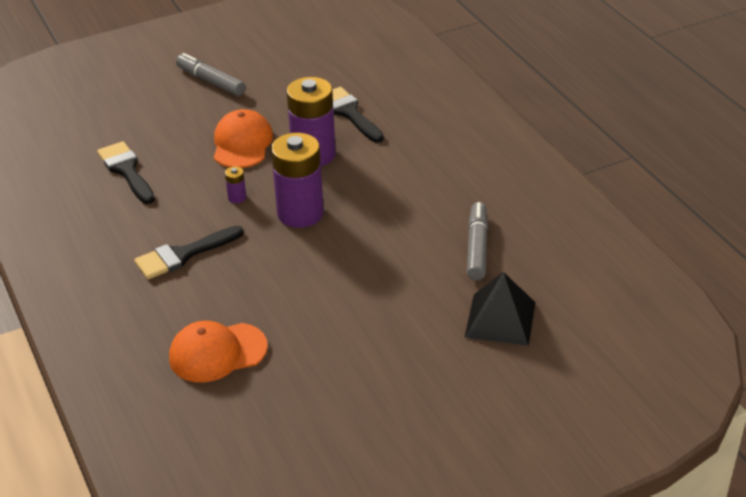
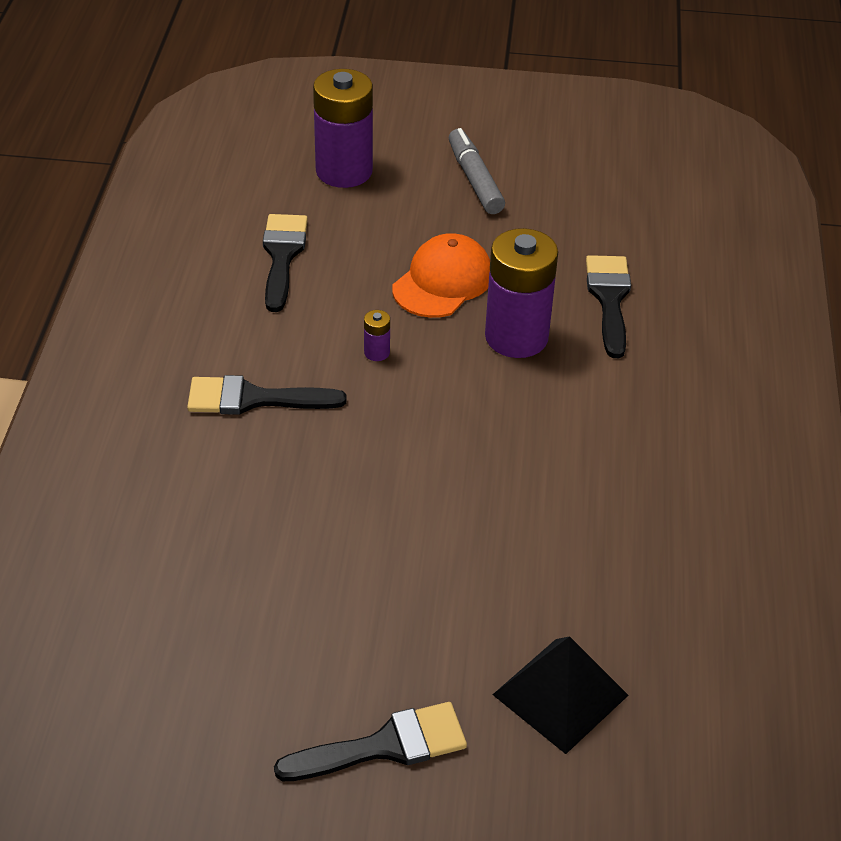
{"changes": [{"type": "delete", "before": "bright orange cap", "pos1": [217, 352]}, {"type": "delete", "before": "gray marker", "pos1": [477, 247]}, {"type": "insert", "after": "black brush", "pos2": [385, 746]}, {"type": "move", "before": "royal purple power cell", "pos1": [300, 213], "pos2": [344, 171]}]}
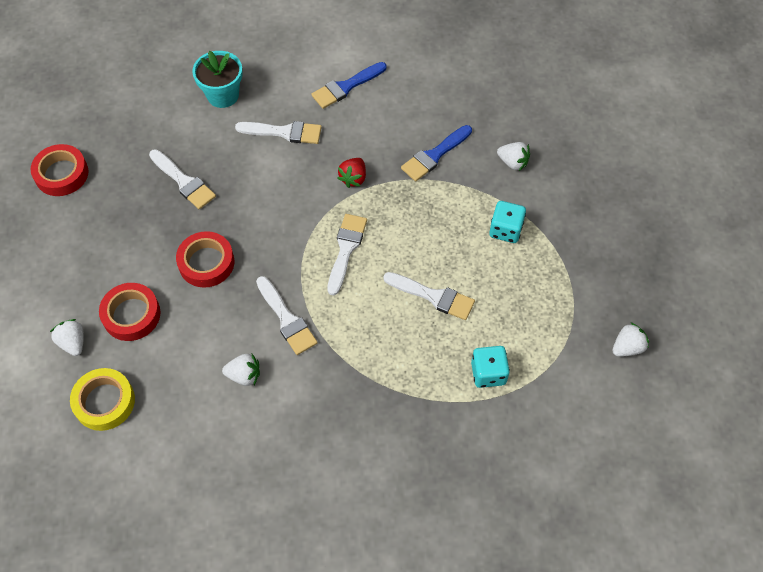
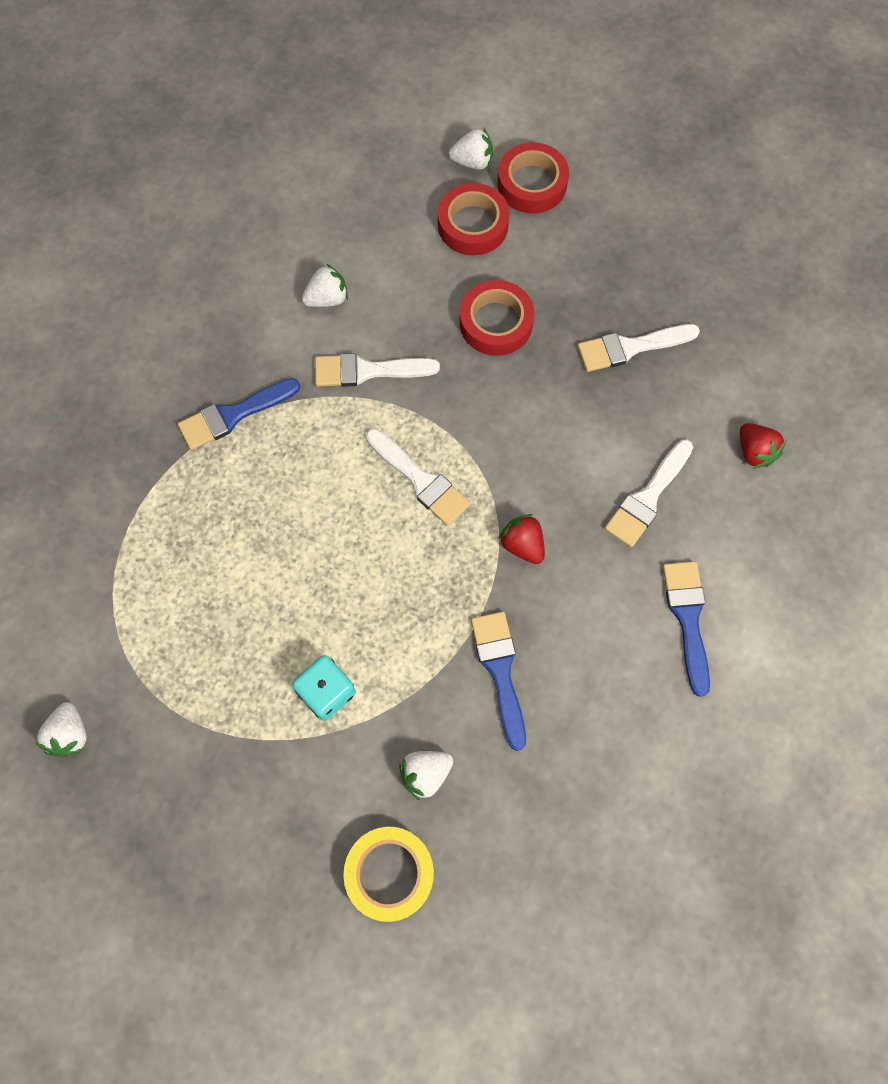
{"changes": [{"type": "delete", "before": "pure white brush", "pos1": [433, 296]}, {"type": "delete", "before": "teal die", "pos1": [488, 373]}, {"type": "insert", "after": "royal blue brush", "pos2": [233, 415]}, {"type": "move", "before": "red sticky tape", "pos1": [61, 174], "pos2": [532, 184]}, {"type": "move", "before": "yellow sticky tape", "pos1": [104, 402], "pos2": [389, 873]}, {"type": "replace", "before": "teal plant pot", "after": "red berry", "pos1": [223, 95], "pos2": [754, 452]}, {"type": "rotate", "before": "pure white berry", "pos1": [244, 375], "pos2": [327, 299], "turn": -150}]}
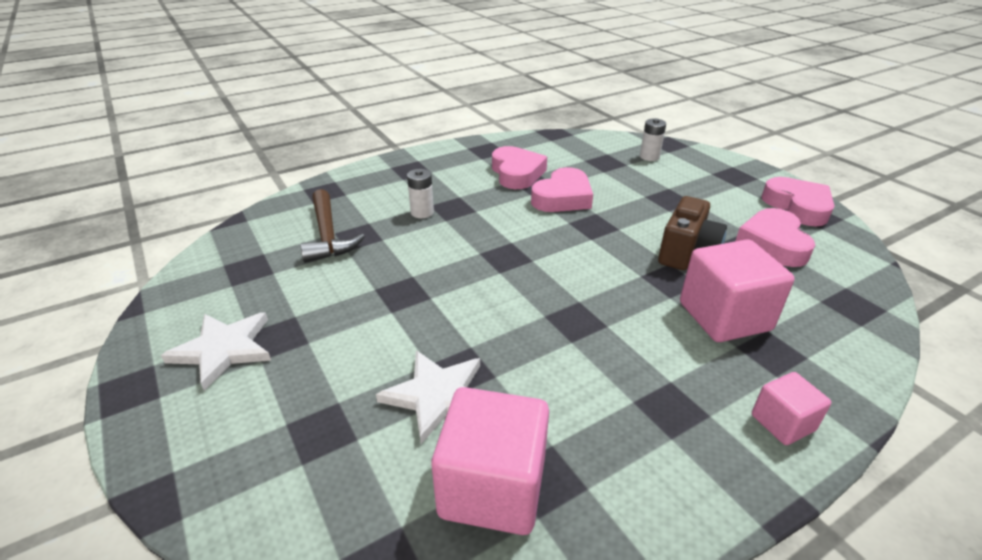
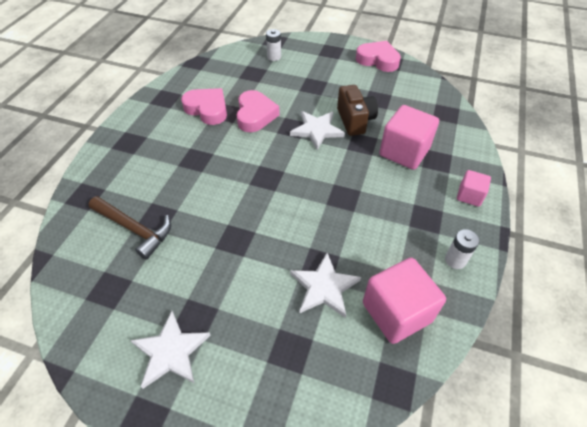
{"changes": [{"type": "delete", "before": "rosy heart", "pos1": [773, 243]}, {"type": "insert", "after": "pure white star", "pos2": [317, 130]}, {"type": "move", "before": "pure white power cell", "pos1": [422, 212], "pos2": [455, 260]}]}
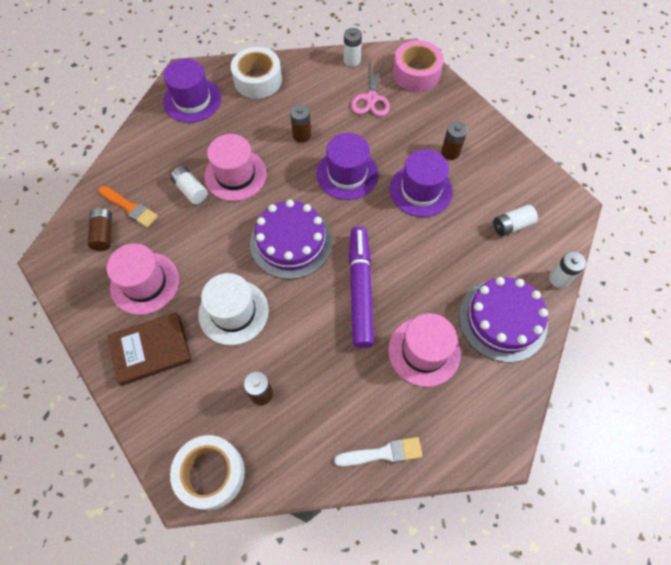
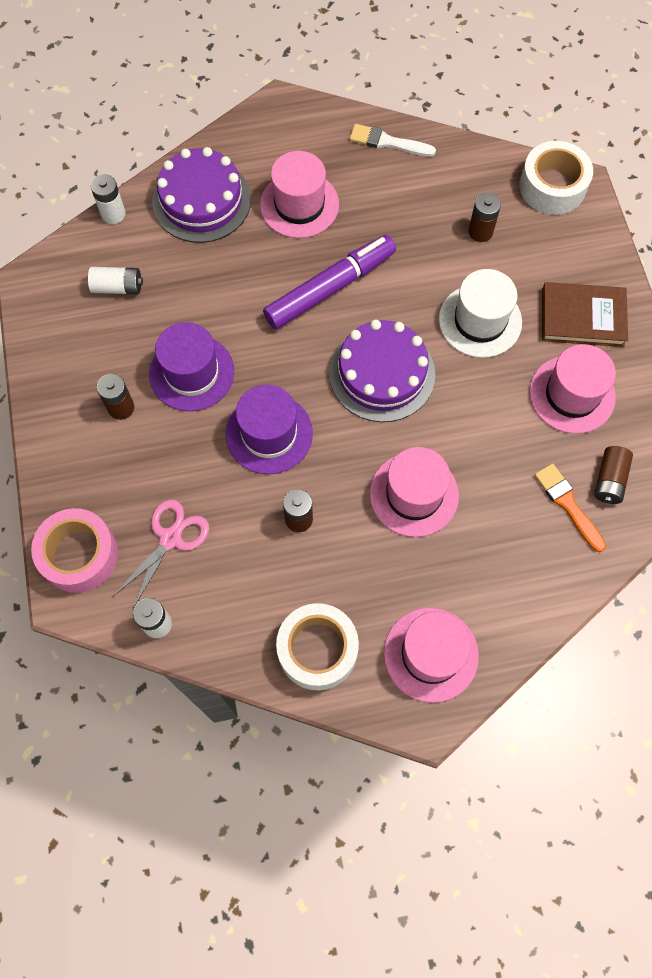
{"changes": [{"type": "delete", "before": "pure white power cell", "pos1": [191, 190]}, {"type": "recolor", "before": "royal purple hat", "after": "rosy hat", "pos1": [192, 100], "pos2": [431, 654]}, {"type": "rotate", "before": "royal purple marker", "pos1": [360, 289], "pos2": [330, 288], "turn": -150}]}
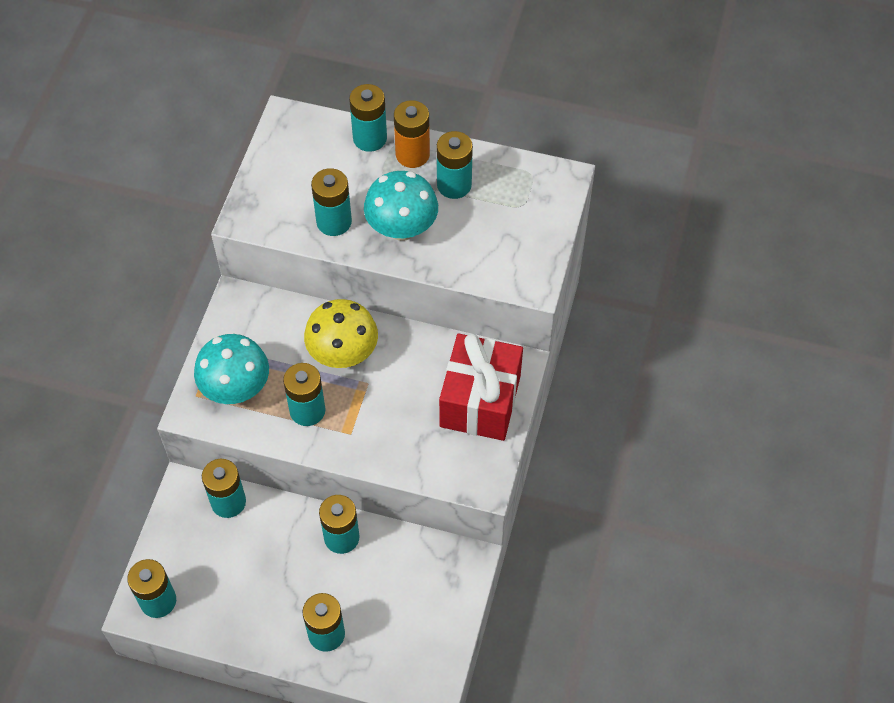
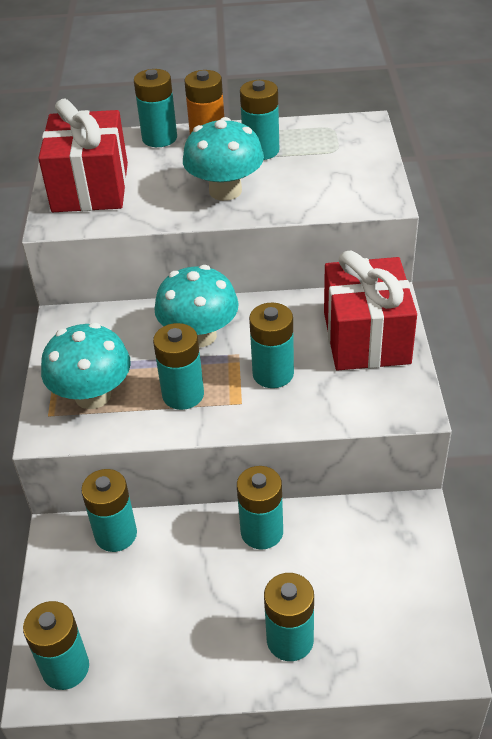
{"changes": [{"type": "insert", "after": "red present", "pos2": [90, 187]}, {"type": "move", "before": "teal power cell", "pos1": [334, 222], "pos2": [273, 374]}, {"type": "recolor", "before": "yellow toadstool", "after": "teal toadstool", "pos1": [343, 353], "pos2": [199, 335]}]}
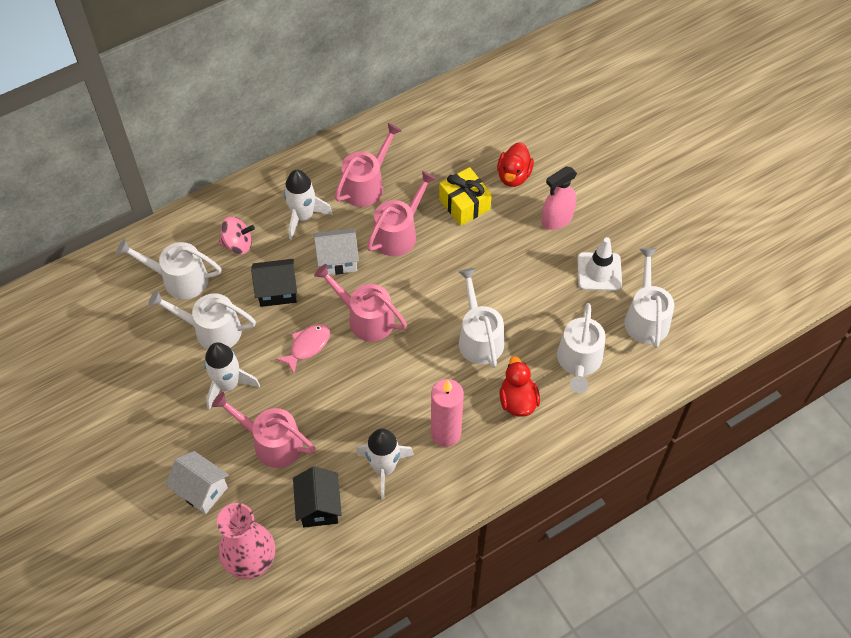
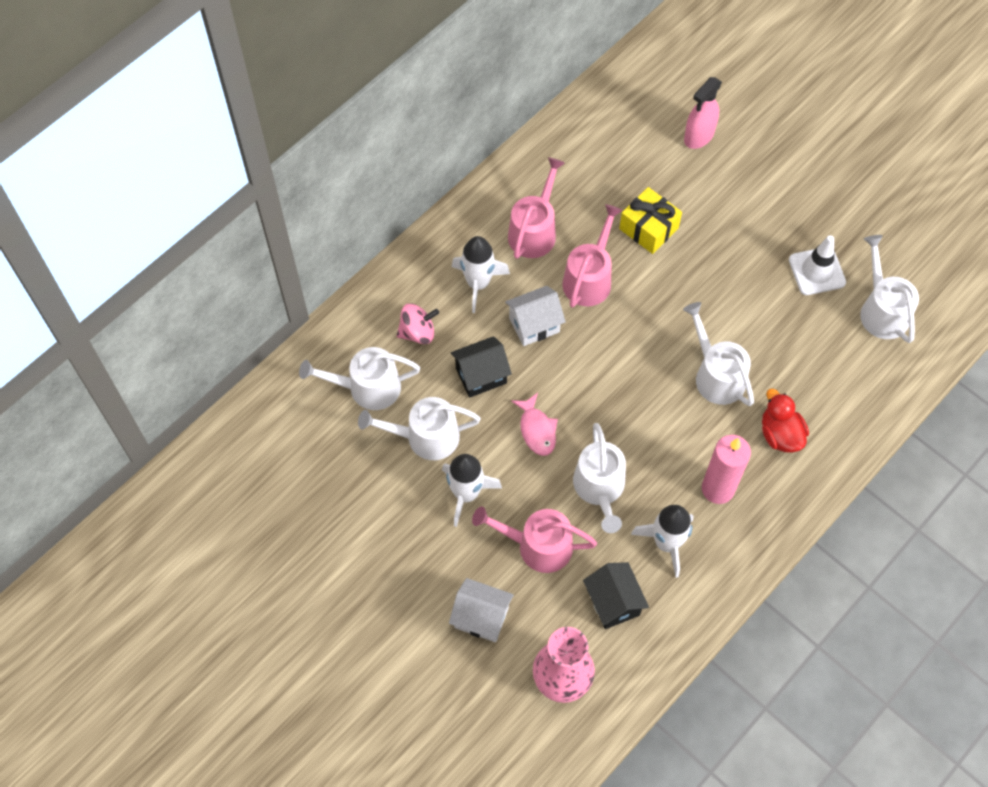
{"changes": [{"type": "delete", "before": "rosy watering pot", "pos1": [366, 318]}, {"type": "delete", "before": "red duck", "pos1": [513, 176]}, {"type": "move", "before": "rosy spray bottle", "pos1": [556, 219], "pos2": [698, 136]}, {"type": "move", "before": "pure white watering pot", "pos1": [579, 361], "pos2": [600, 488]}, {"type": "rotate", "before": "rosy fish", "pos1": [307, 346], "pos2": [537, 429], "turn": 135}]}
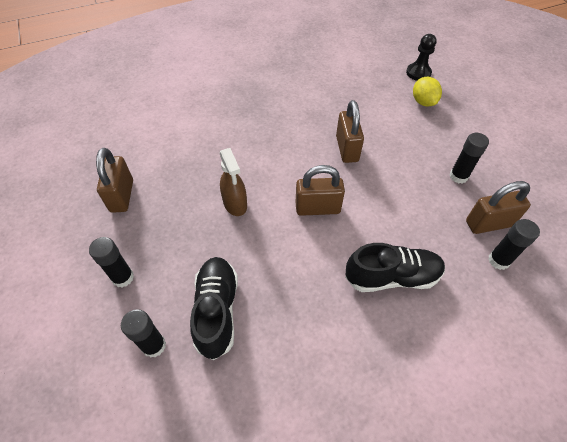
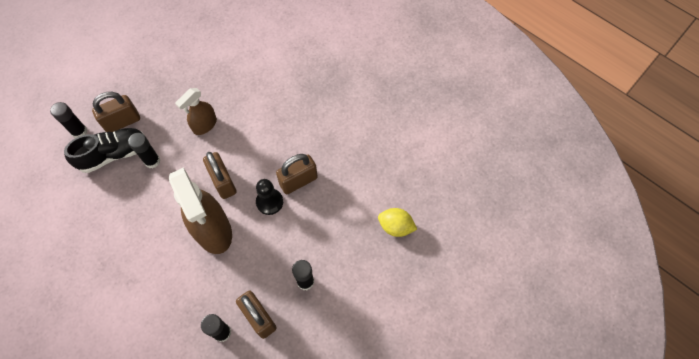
{"changes": [{"type": "delete", "before": "black shoe", "pos1": [392, 277]}, {"type": "insert", "after": "dark brown spray bottle", "pos2": [213, 230]}, {"type": "move", "before": "black glue", "pos1": [123, 277], "pos2": [152, 161]}, {"type": "move", "before": "dark brown padlock", "pos1": [122, 196], "pos2": [122, 122]}, {"type": "move", "before": "black chess pawn", "pos1": [418, 73], "pos2": [269, 202]}, {"type": "rotate", "before": "yellow citrus fruit", "pos1": [423, 102], "pos2": [395, 227], "turn": 60}]}
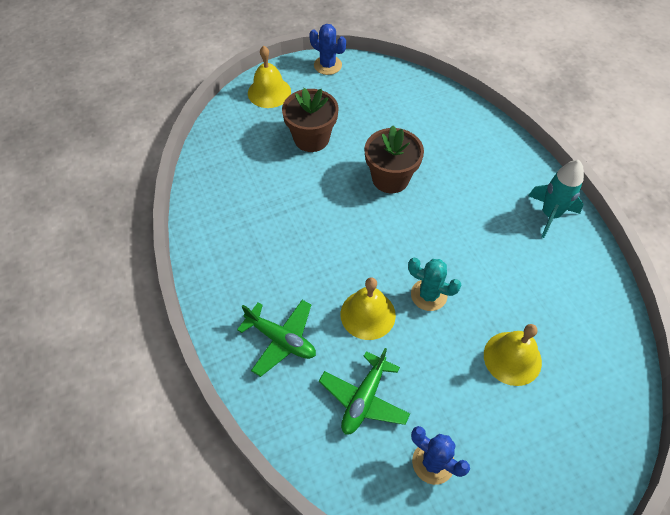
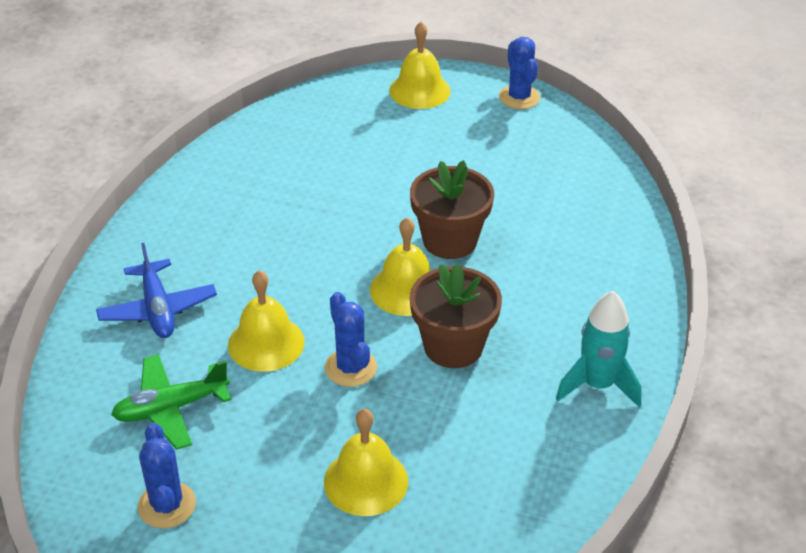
{"changes": [{"type": "insert", "after": "yellow bell", "pos2": [406, 290]}, {"type": "move", "before": "dark brown plant pot", "pos1": [311, 138], "pos2": [453, 346]}, {"type": "recolor", "before": "leaf-green toy plane", "after": "royal blue toy plane", "pos1": [281, 340], "pos2": [158, 309]}, {"type": "recolor", "before": "teal cactus", "after": "royal blue cactus", "pos1": [428, 295], "pos2": [350, 368]}]}
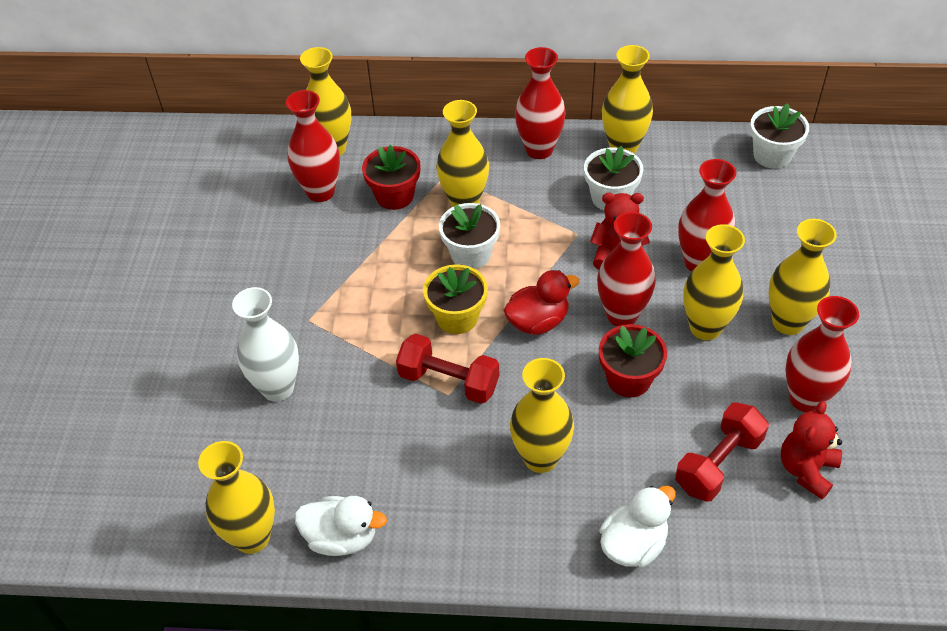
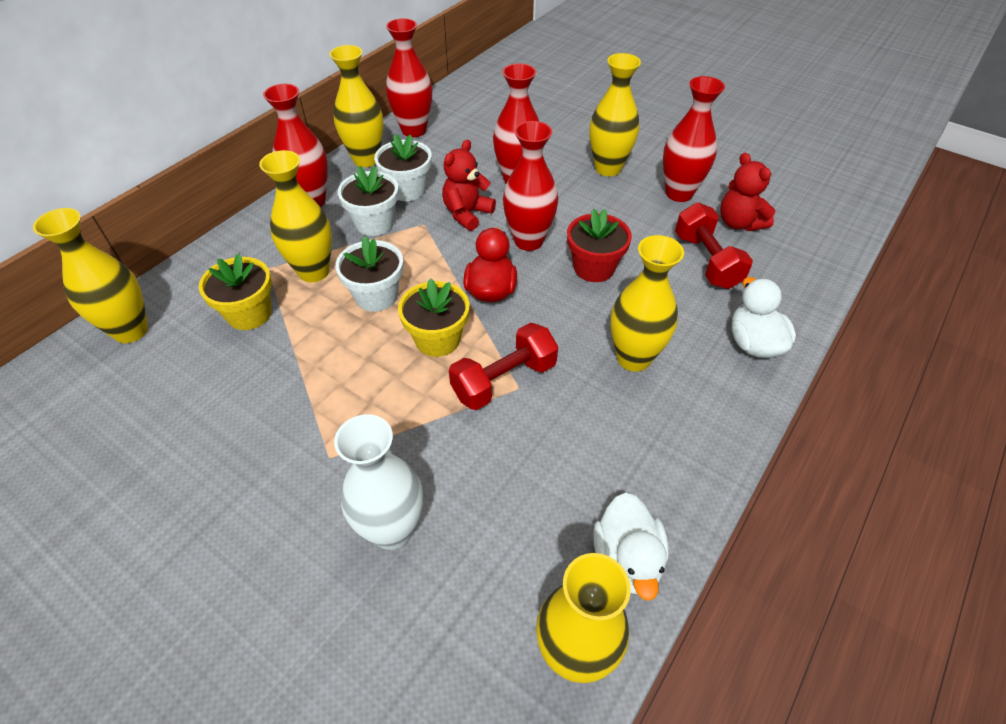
{"changes": [{"type": "delete", "before": "yellow tall vase", "pos1": [705, 328]}, {"type": "move", "before": "red tall vase", "pos1": [320, 192], "pos2": [414, 130]}, {"type": "move", "before": "pure white plant pot", "pos1": [772, 155], "pos2": [374, 223]}, {"type": "recolor", "before": "red plant pot", "after": "yellow plant pot", "pos1": [394, 196], "pos2": [249, 314]}, {"type": "rotate", "before": "pure white duck", "pos1": [342, 537], "pos2": [627, 559], "turn": 135}]}
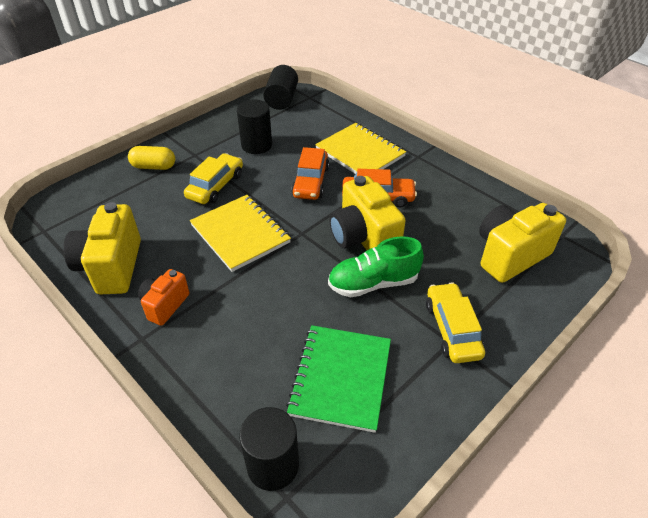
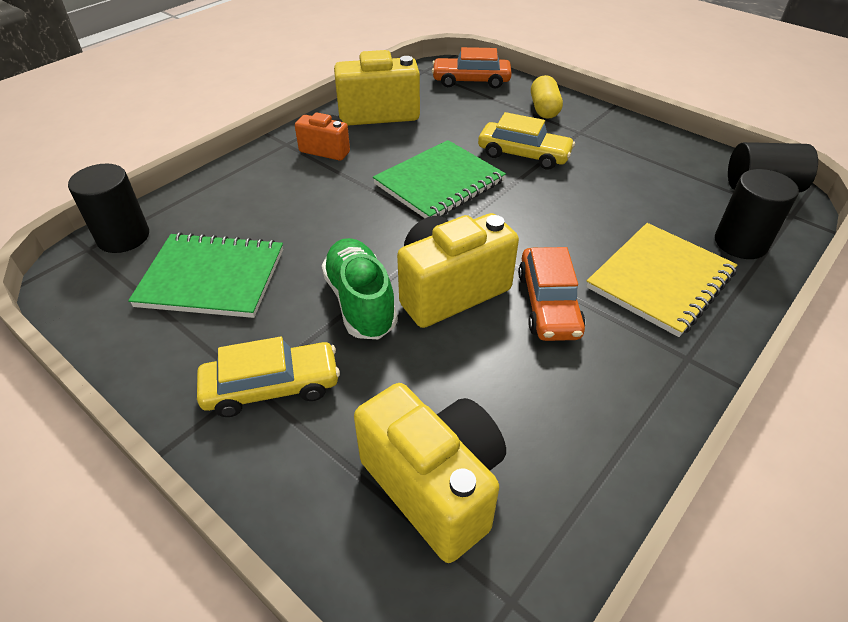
{"changes": [{"type": "move", "before": "black cylinder shape", "pos1": [256, 145], "pos2": [740, 243]}, {"type": "move", "before": "bright orange toy car", "pos1": [311, 182], "pos2": [471, 81]}, {"type": "recolor", "before": "yellow exercise book", "after": "leaf-green exercise book", "pos1": [240, 234], "pos2": [439, 183]}]}
